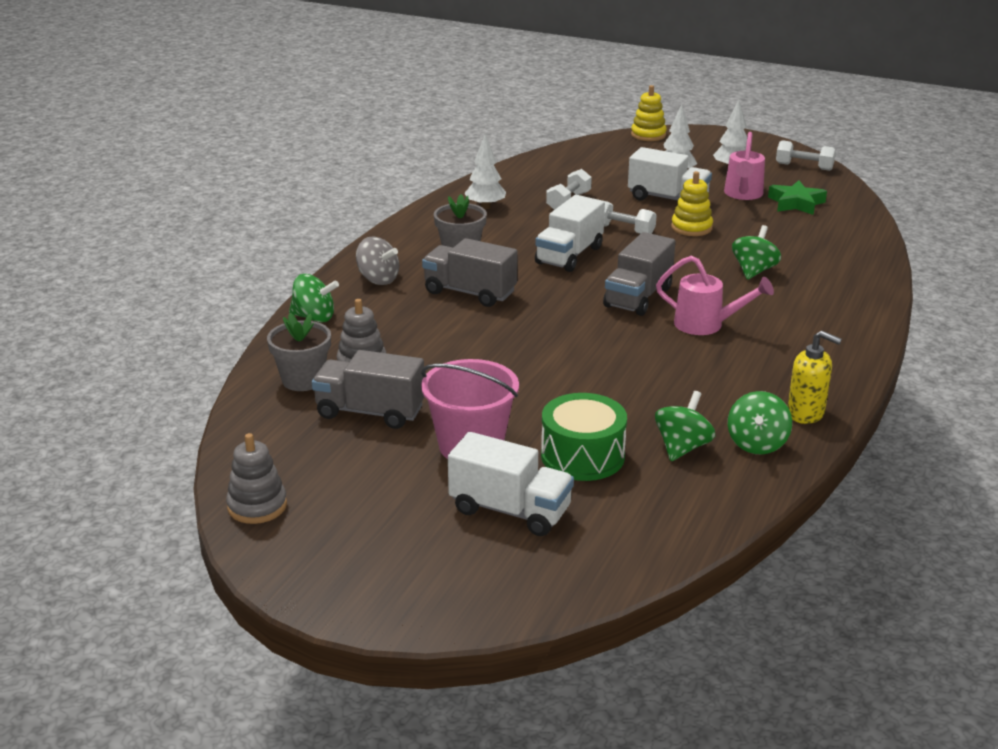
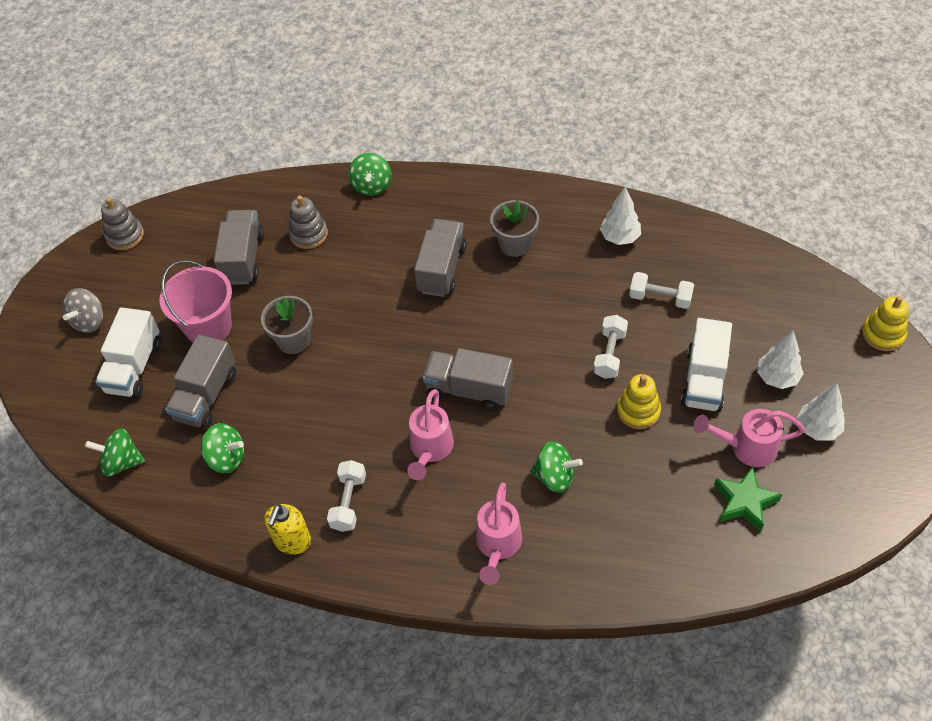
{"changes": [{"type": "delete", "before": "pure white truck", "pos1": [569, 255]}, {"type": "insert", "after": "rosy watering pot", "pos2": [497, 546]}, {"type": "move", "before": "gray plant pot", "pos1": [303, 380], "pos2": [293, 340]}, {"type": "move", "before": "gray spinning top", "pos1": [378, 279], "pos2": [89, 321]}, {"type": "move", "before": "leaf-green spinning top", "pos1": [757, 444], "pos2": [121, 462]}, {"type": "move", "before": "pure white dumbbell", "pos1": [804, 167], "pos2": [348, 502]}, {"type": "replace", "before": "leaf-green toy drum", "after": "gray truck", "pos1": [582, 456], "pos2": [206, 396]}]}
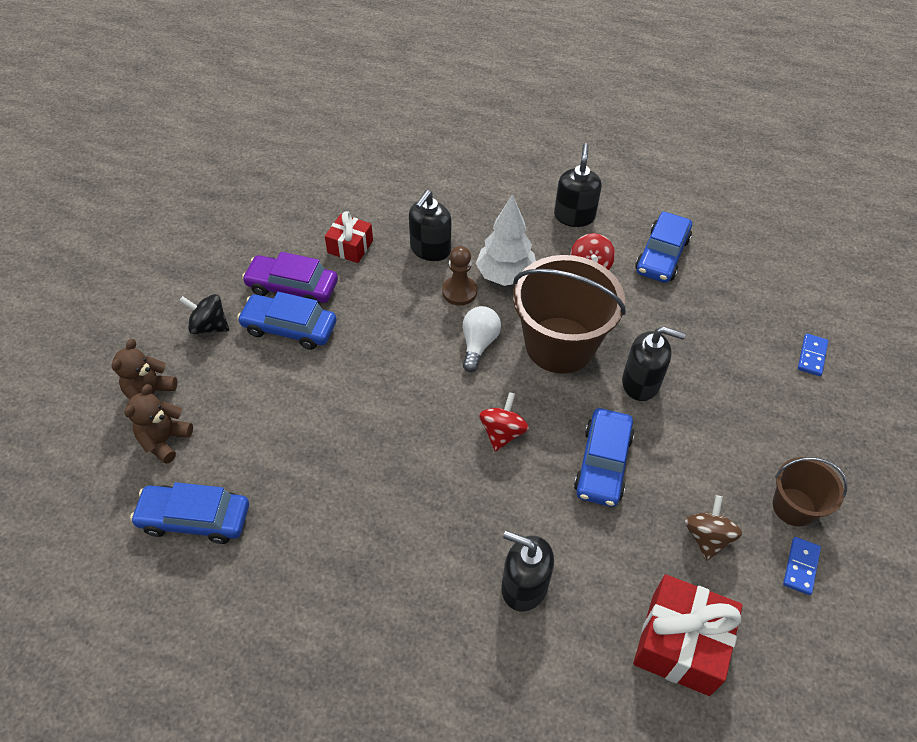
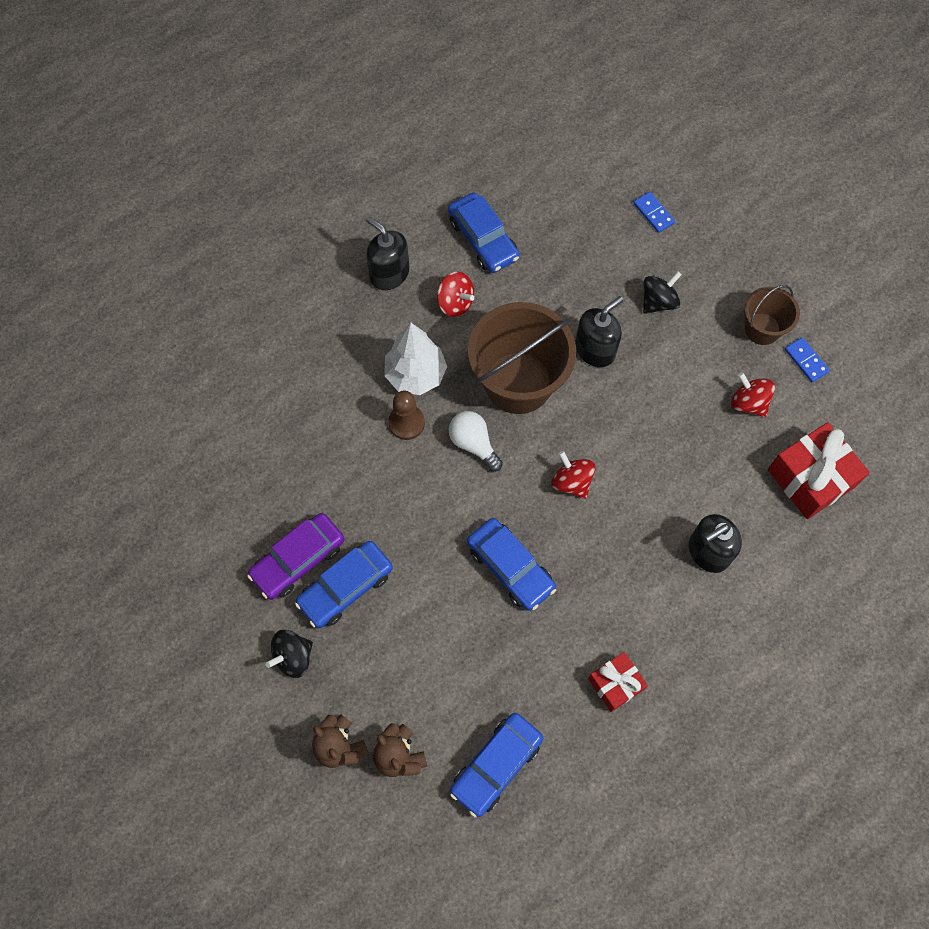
{"changes": [{"type": "delete", "before": "black pump bottle", "pos1": [430, 249]}, {"type": "insert", "after": "black spinning top", "pos2": [658, 302]}, {"type": "move", "before": "red present", "pos1": [350, 247], "pos2": [615, 684]}, {"type": "move", "before": "royal blue toy car", "pos1": [603, 463], "pos2": [510, 567]}, {"type": "recolor", "before": "dark brown spinning top", "after": "red spinning top", "pos1": [707, 537], "pos2": [748, 403]}]}
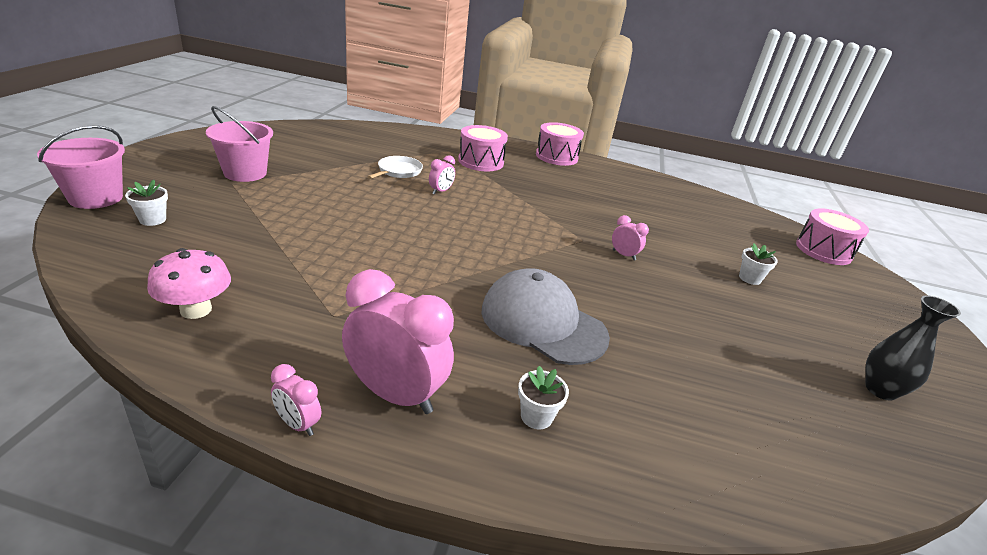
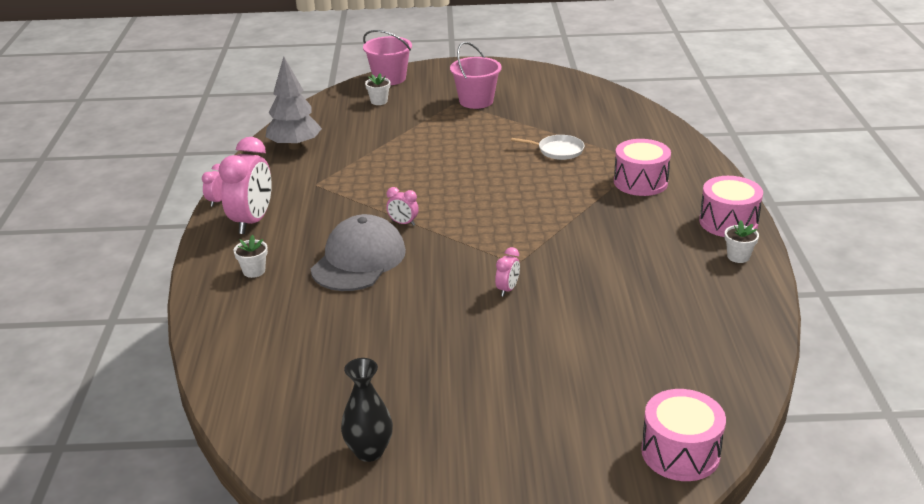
{"changes": [{"type": "move", "before": "rosy alarm clock", "pos1": [441, 191], "pos2": [403, 223]}, {"type": "move", "before": "pure white plant pot", "pos1": [749, 278], "pos2": [738, 256]}, {"type": "replace", "before": "rosy toadstool", "after": "gray fir tree", "pos1": [196, 310], "pos2": [295, 146]}]}
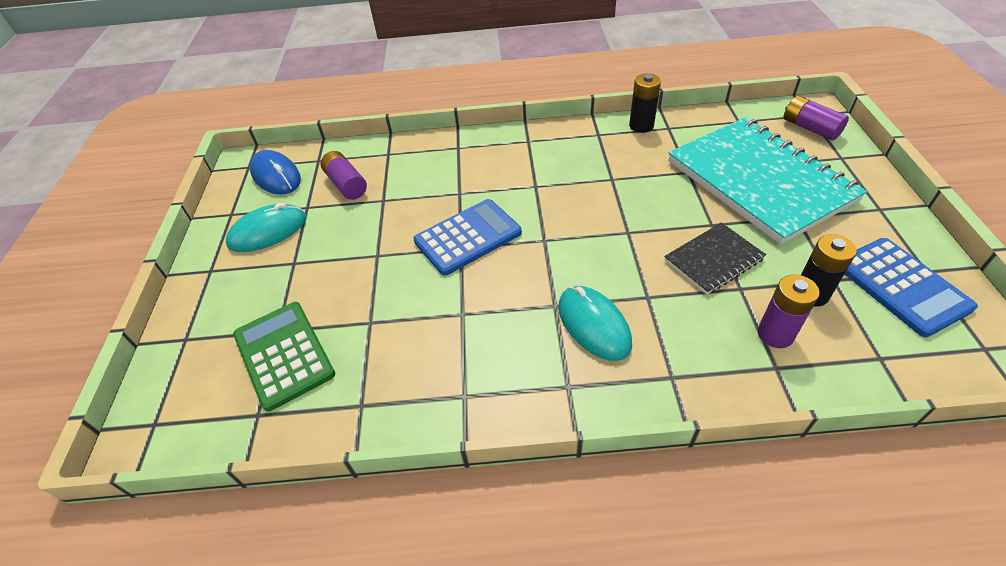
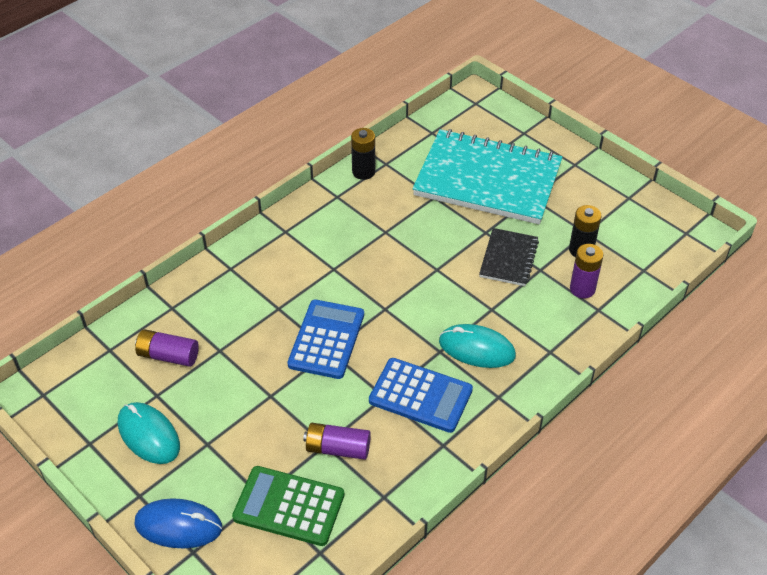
{"changes": [{"type": "move", "before": "royal blue PC mouse", "pos1": [276, 176], "pos2": [178, 525]}, {"type": "move", "before": "royal purple power cell", "pos1": [810, 128], "pos2": [338, 448]}, {"type": "move", "before": "royal blue calculator", "pos1": [901, 286], "pos2": [420, 396]}, {"type": "rotate", "before": "teal PC mouse", "pos1": [268, 231], "pos2": [148, 435], "turn": -60}]}
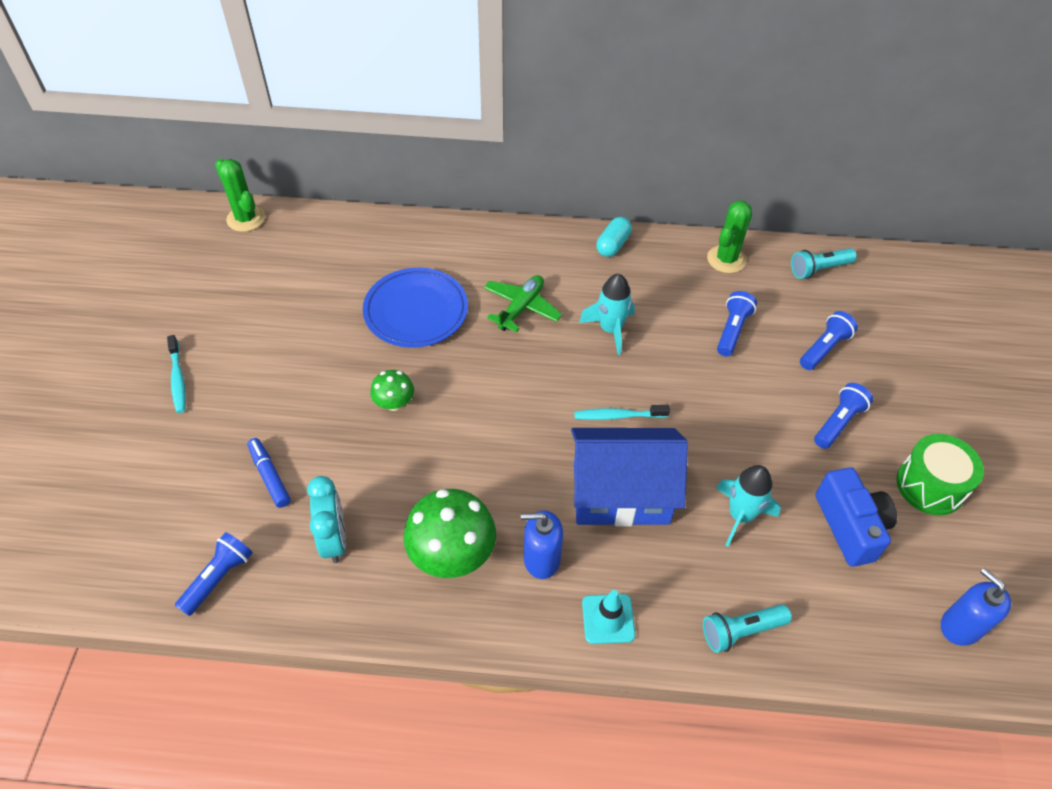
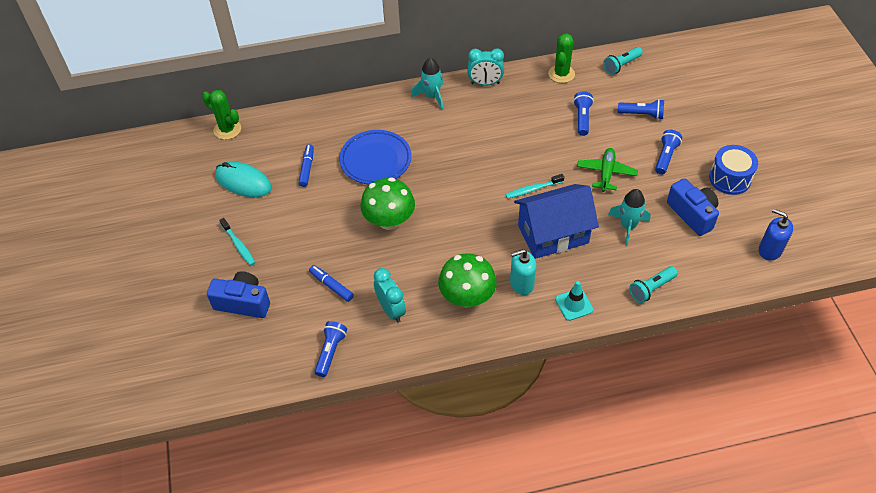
{"changes": [{"type": "insert", "after": "royal blue compact camera", "pos2": [243, 303]}, {"type": "insert", "after": "teal PC mouse", "pos2": [243, 182]}, {"type": "insert", "after": "royal blue marker", "pos2": [307, 168]}, {"type": "move", "before": "leaf-green toy plane", "pos1": [521, 308], "pos2": [606, 173]}, {"type": "move", "before": "teal rocket", "pos1": [610, 329], "pos2": [431, 96]}, {"type": "replace", "before": "teal pill shape", "after": "teal alarm clock", "pos1": [613, 245], "pos2": [485, 83]}, {"type": "recolor", "before": "royal blue pump bottle", "after": "teal pump bottle", "pos1": [541, 559], "pos2": [521, 284]}, {"type": "recolor", "before": "leaf-green toy drum", "after": "royal blue toy drum", "pos1": [930, 486], "pos2": [729, 178]}, {"type": "rotate", "before": "royal blue flashlight", "pos1": [824, 348], "pos2": [642, 114], "turn": 75}, {"type": "resize", "before": "leaf-green toadstool", "pos1": [394, 403], "pos2": [389, 220], "scale": 1.85}]}
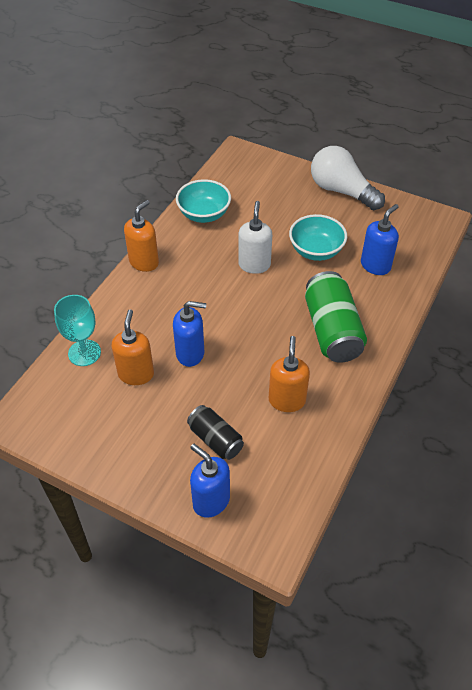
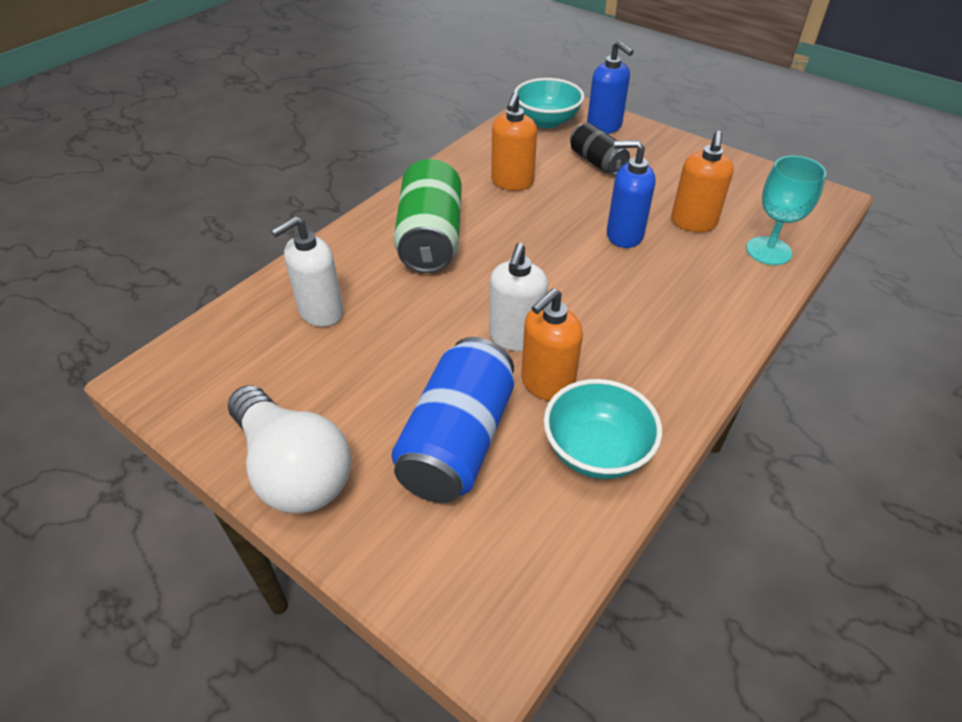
{"changes": [{"type": "insert", "after": "royal blue tin", "pos2": [457, 441]}, {"type": "move", "before": "bright orange pump bottle", "pos1": [144, 262], "pos2": [547, 383]}, {"type": "move", "before": "teal bowl", "pos1": [316, 251], "pos2": [546, 121]}, {"type": "recolor", "before": "royal blue pump bottle", "after": "pure white pump bottle", "pos1": [375, 265], "pos2": [320, 312]}]}
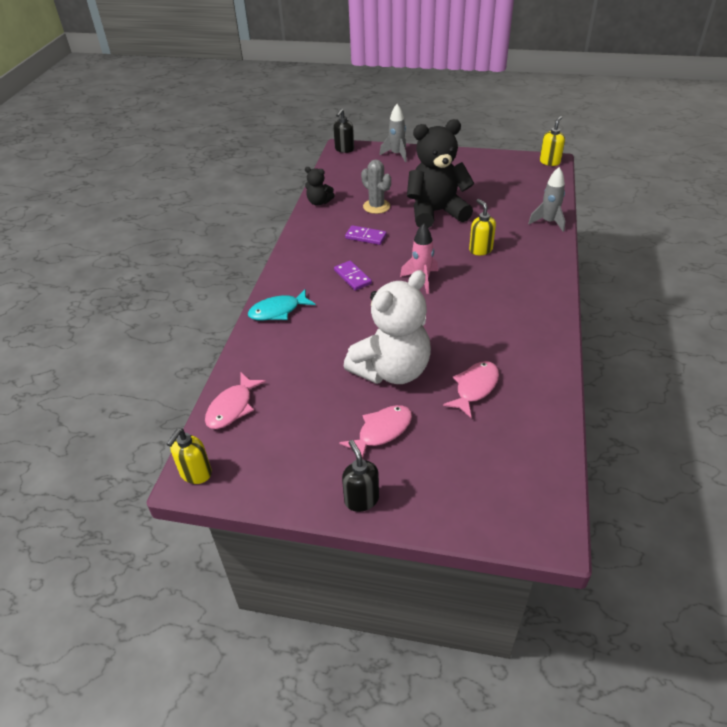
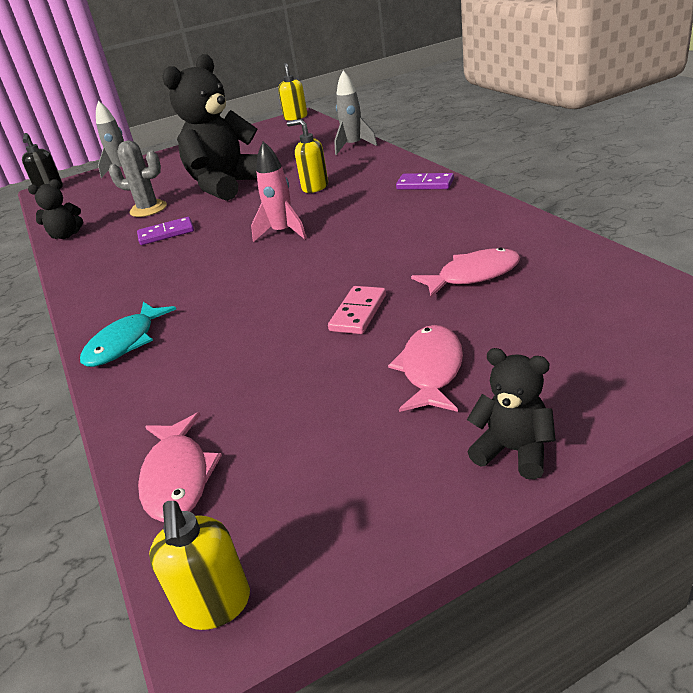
{"changes": [{"type": "move", "before": "royal purple domino piece", "pos1": [352, 277], "pos2": [425, 184]}, {"type": "replace", "before": "black pump bottle", "after": "black teddy bear", "pos1": [361, 499], "pos2": [513, 451]}, {"type": "replace", "before": "pure white teddy bear", "after": "rosy domino piece", "pos1": [392, 370], "pos2": [358, 313]}, {"type": "rotate", "before": "rosy fish", "pos1": [475, 388], "pos2": [473, 275], "turn": 75}]}
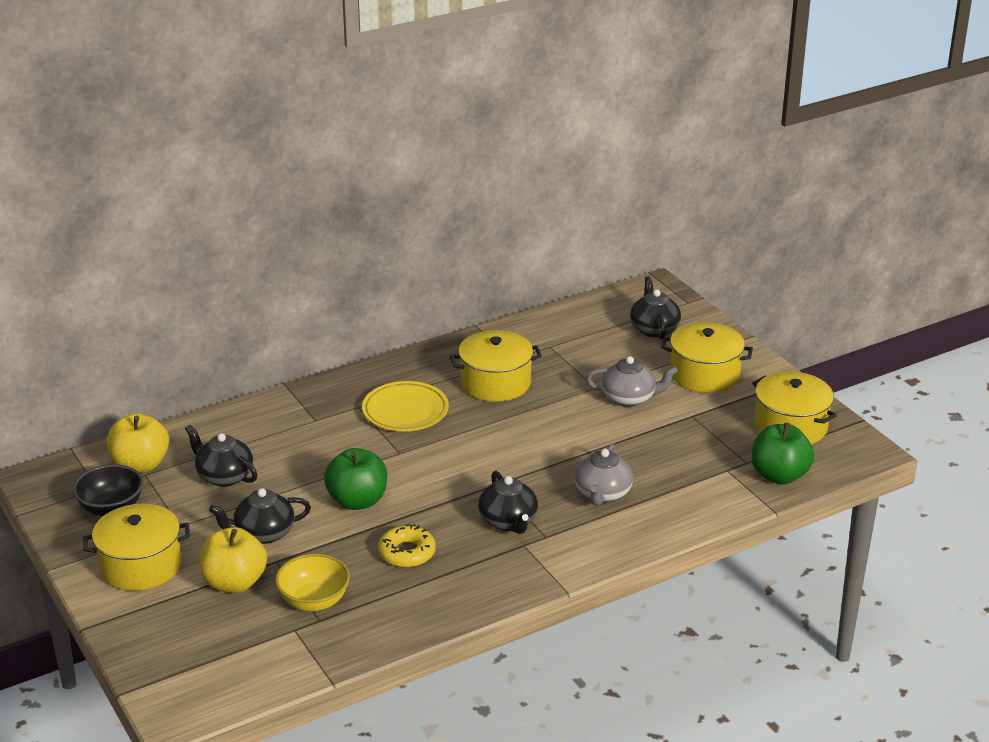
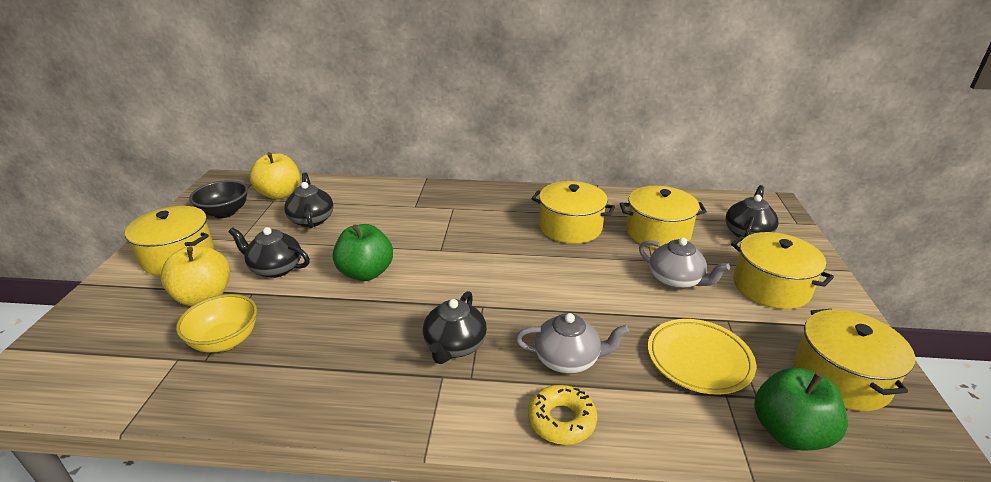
{"changes": [{"type": "insert", "after": "yellow cooking pot", "pos2": [658, 232]}, {"type": "move", "before": "yellow dinner plate", "pos1": [405, 411], "pos2": [699, 360]}, {"type": "move", "before": "yellow donut", "pos1": [407, 553], "pos2": [561, 420]}, {"type": "rotate", "before": "gray tea pot", "pos1": [602, 494], "pos2": [568, 360], "turn": -135}]}
